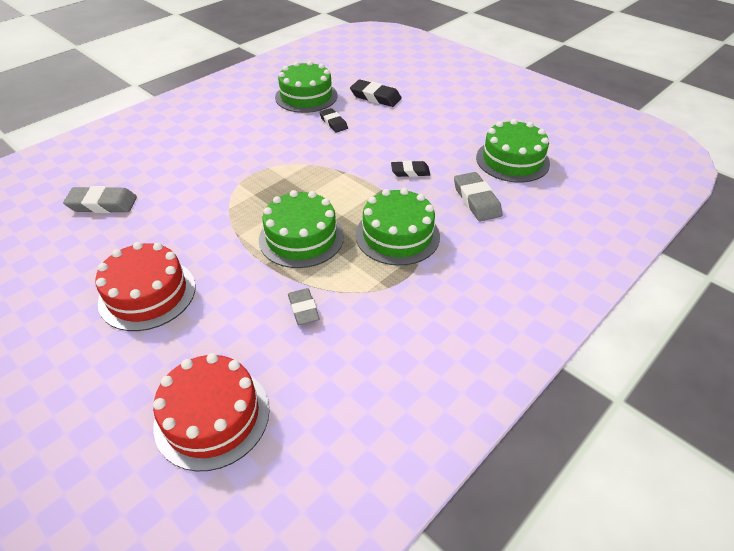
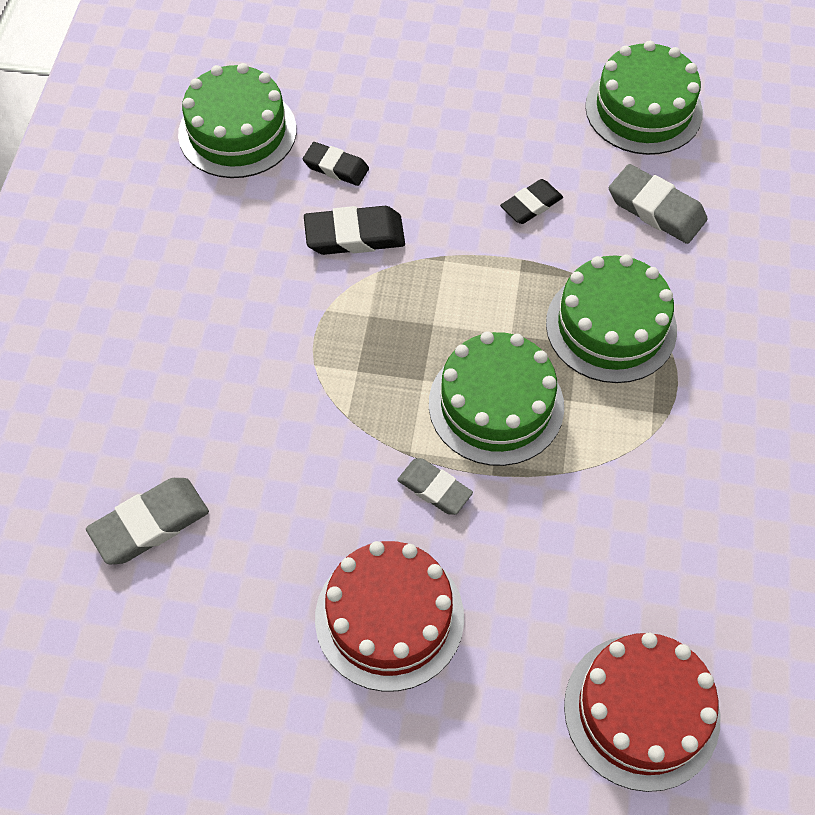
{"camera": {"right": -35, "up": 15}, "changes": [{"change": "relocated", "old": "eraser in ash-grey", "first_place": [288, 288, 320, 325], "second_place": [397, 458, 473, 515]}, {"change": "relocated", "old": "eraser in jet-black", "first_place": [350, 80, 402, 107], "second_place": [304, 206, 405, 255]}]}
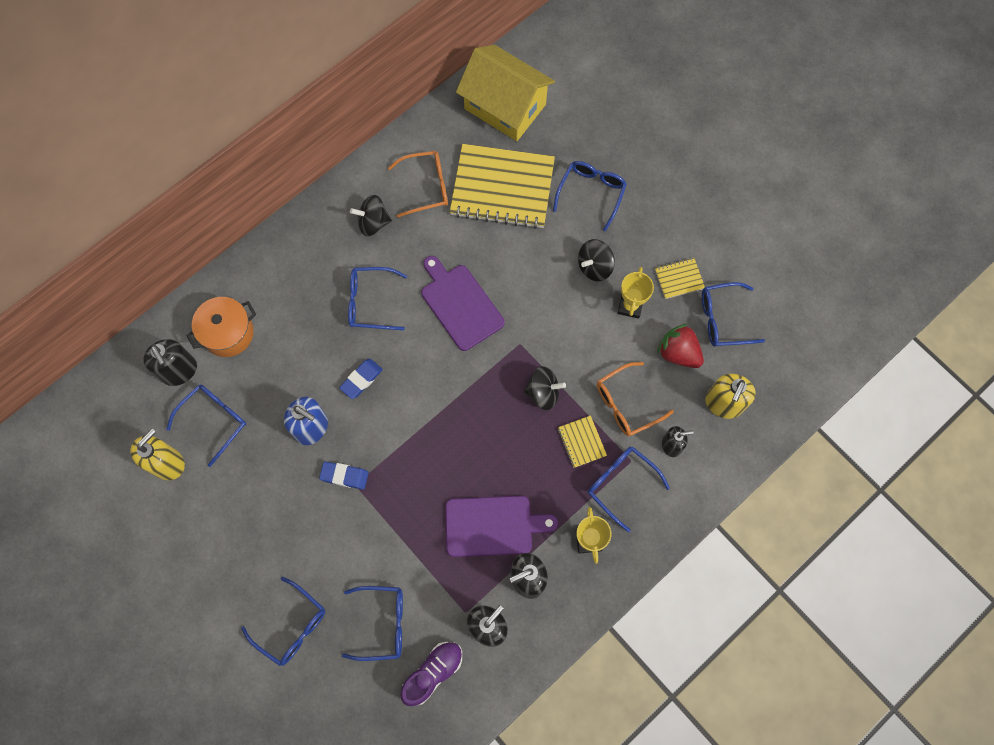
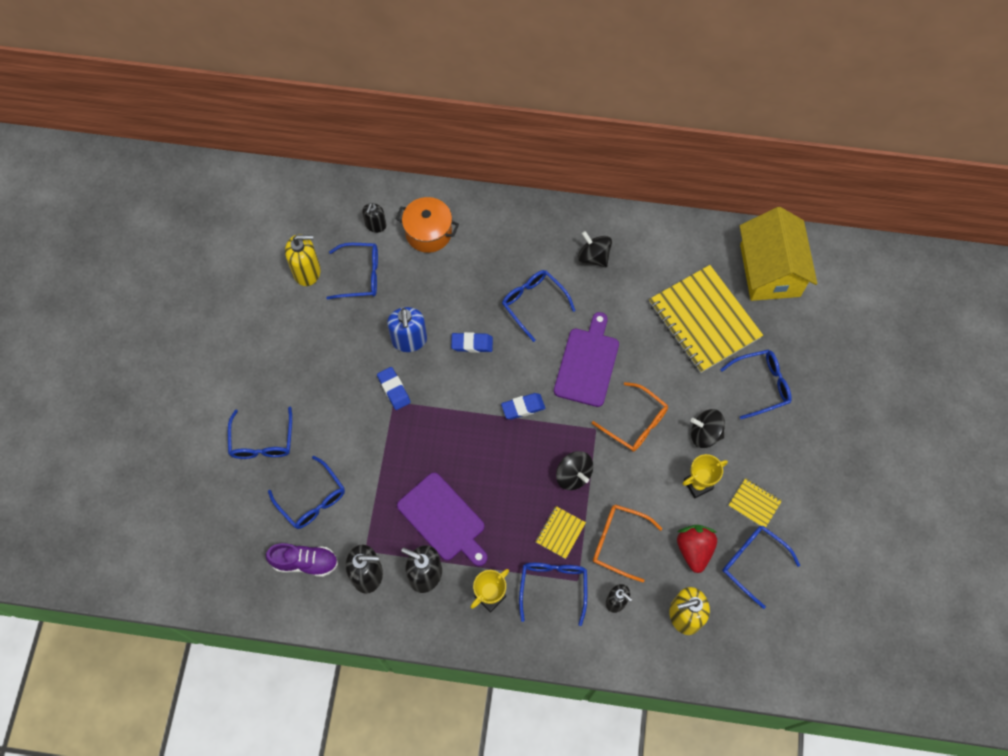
{"camera": {"right": 50, "up": -5}, "changes": [{"change": "appeared", "new": "eraser in royal blue", "second_place": [501, 393, 545, 419]}, {"change": "relocated", "old": "glasses in orange", "first_place": [388, 151, 448, 217], "second_place": [592, 382, 668, 452]}, {"change": "size", "old": "soap dispenser in jet-black", "first_place": [143, 339, 197, 386], "second_place": [362, 203, 386, 233], "factor": 0.63}]}
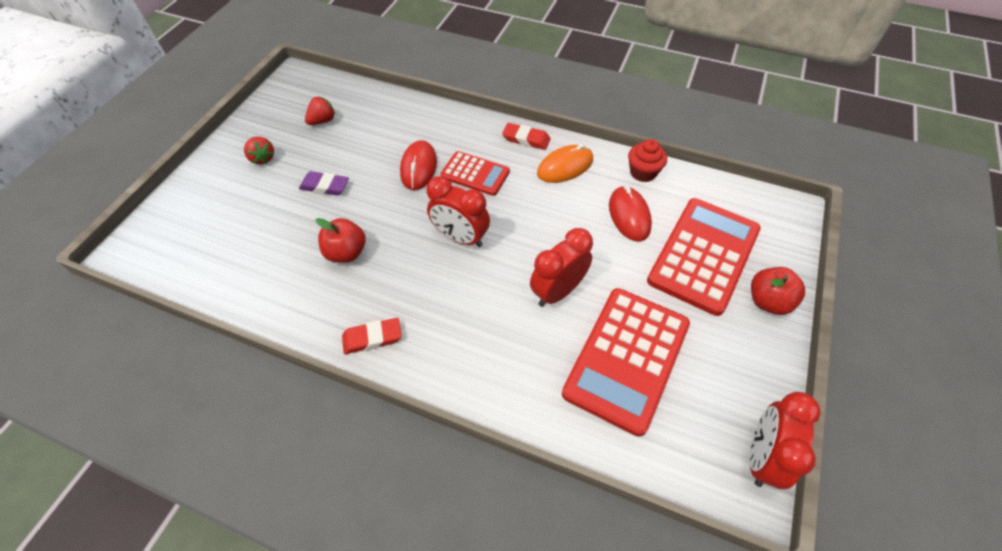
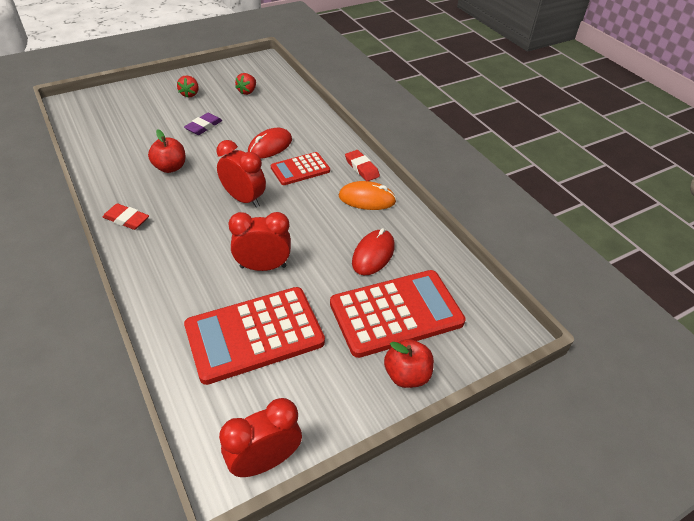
{"camera": {"right": 35, "up": -10}, "changes": [{"change": "missing", "old": "cupcake in red", "first_place": [628, 139, 667, 182]}, {"change": "spun", "old": "eraser in royal purple", "first_place": [299, 171, 349, 195], "second_place": [184, 113, 222, 135], "degrees": 75}, {"change": "spun", "old": "toy strawberry in red", "first_place": [305, 96, 335, 125], "second_place": [235, 73, 256, 95], "degrees": 120}, {"change": "spun", "old": "bedside clock in red", "first_place": [426, 176, 490, 247], "second_place": [216, 140, 266, 208], "degrees": 150}, {"change": "spun", "old": "calculator in red", "first_place": [440, 151, 510, 196], "second_place": [271, 152, 330, 185], "degrees": 90}]}
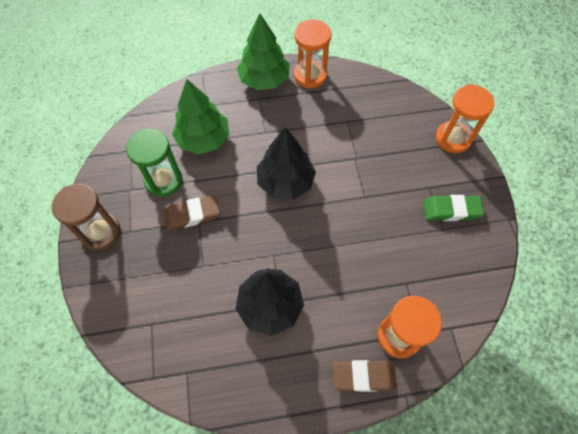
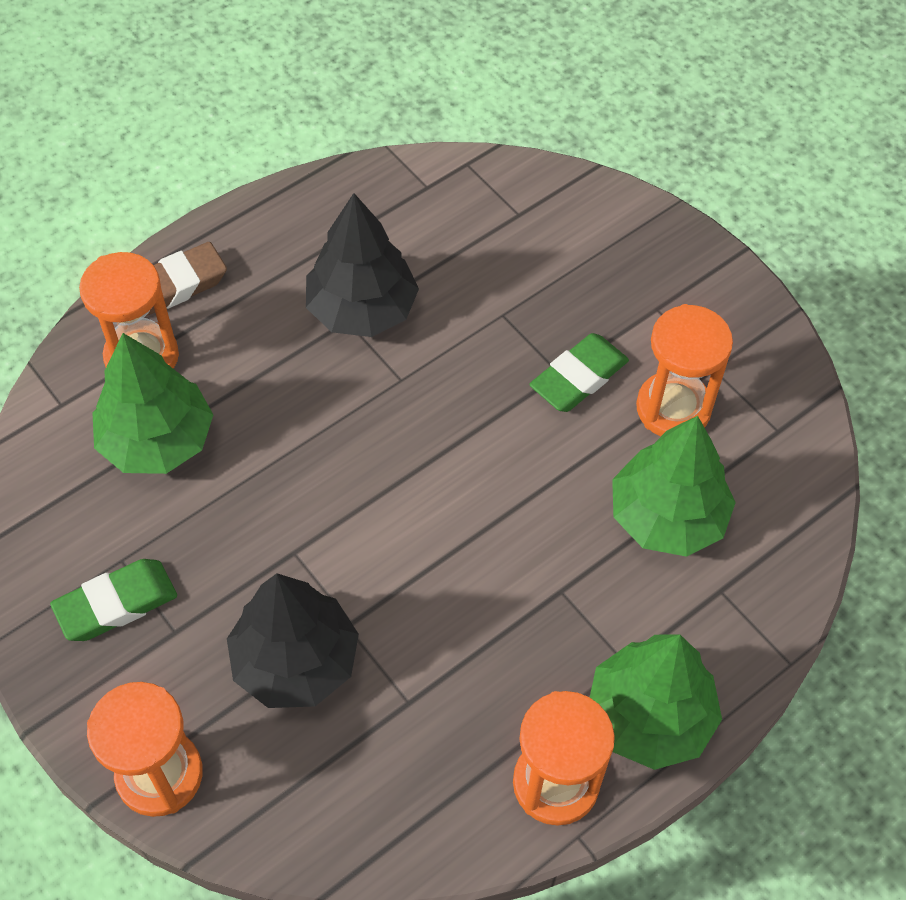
{"camera": {"right": 150, "up": -5}, "changes": [{"change": "missing", "old": "sandglass in brown", "first_place": [52, 184, 121, 250]}, {"change": "appeared", "new": "toy tree in green", "second_place": [92, 333, 213, 474]}, {"change": "relocated", "old": "toy tree in jet-black", "first_place": [257, 127, 316, 200], "second_place": [227, 573, 359, 708]}, {"change": "colour", "old": "sandglass in green", "new": "sandglass in orange", "first_place": [126, 129, 183, 197], "second_place": [636, 304, 733, 436]}, {"change": "colour", "old": "eraser in brown", "new": "eraser in green", "first_place": [164, 195, 220, 231], "second_place": [529, 333, 629, 412]}]}
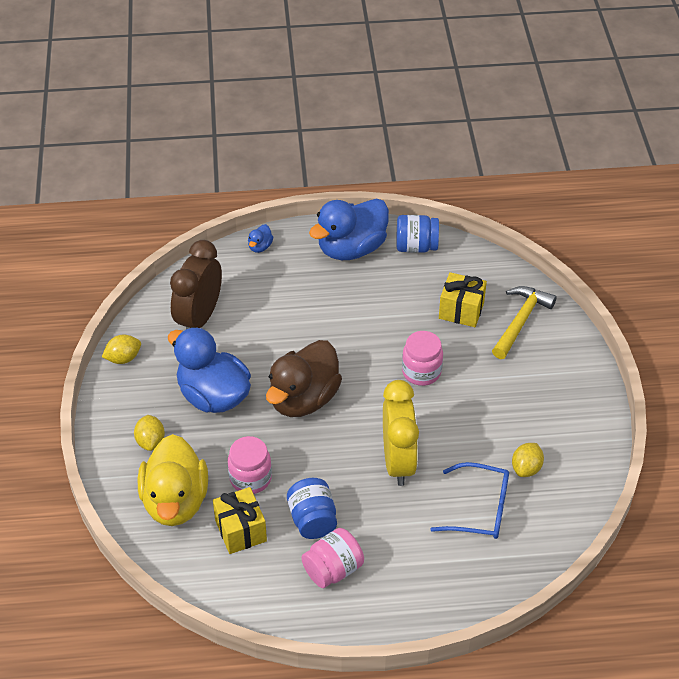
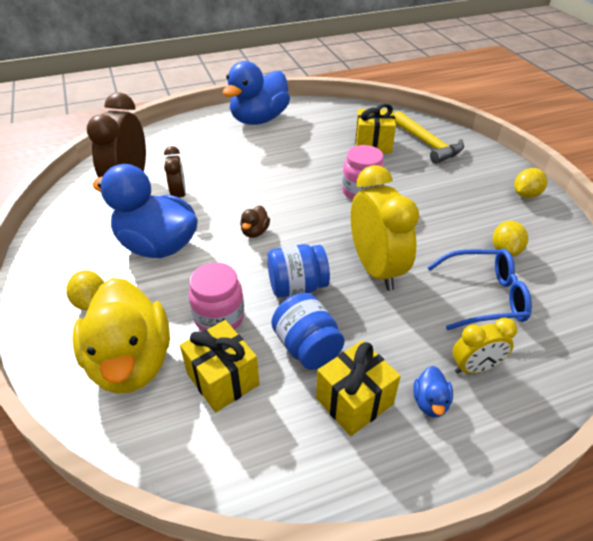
{"camera": {"right": -15, "up": -5}, "changes": [{"change": "appeared", "new": "bedside clock in brown", "second_place": [164, 146, 186, 198]}, {"change": "appeared", "new": "bedside clock in golden", "second_place": [452, 318, 517, 374]}, {"change": "relocated", "old": "citrus fruit in golden", "first_place": [102, 335, 141, 364], "second_place": [514, 168, 548, 198]}, {"change": "relocated", "old": "duck in royal blue", "first_place": [248, 224, 273, 253], "second_place": [413, 366, 453, 417]}, {"change": "relocated", "old": "jam jar in royal blue", "first_place": [396, 215, 439, 253], "second_place": [267, 244, 330, 298]}, {"change": "exchanged", "old": "jam jar in rose-pink", "new": "gift in golden", "first_place": [301, 528, 364, 588], "second_place": [316, 340, 401, 436]}, {"change": "spun", "old": "carpenter's hammer in golden", "first_place": [492, 286, 557, 359], "second_place": [394, 111, 464, 164], "degrees": 135}, {"change": "size", "old": "duck in brown", "first_place": [266, 340, 342, 417], "second_place": [240, 206, 270, 238], "factor": 0.4}]}
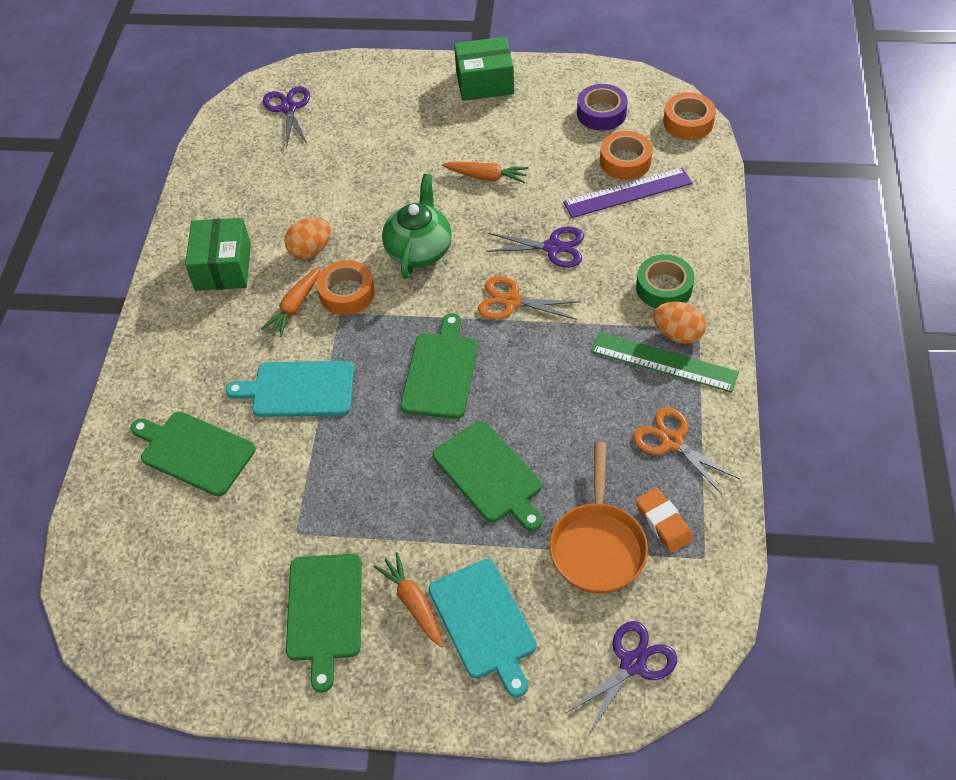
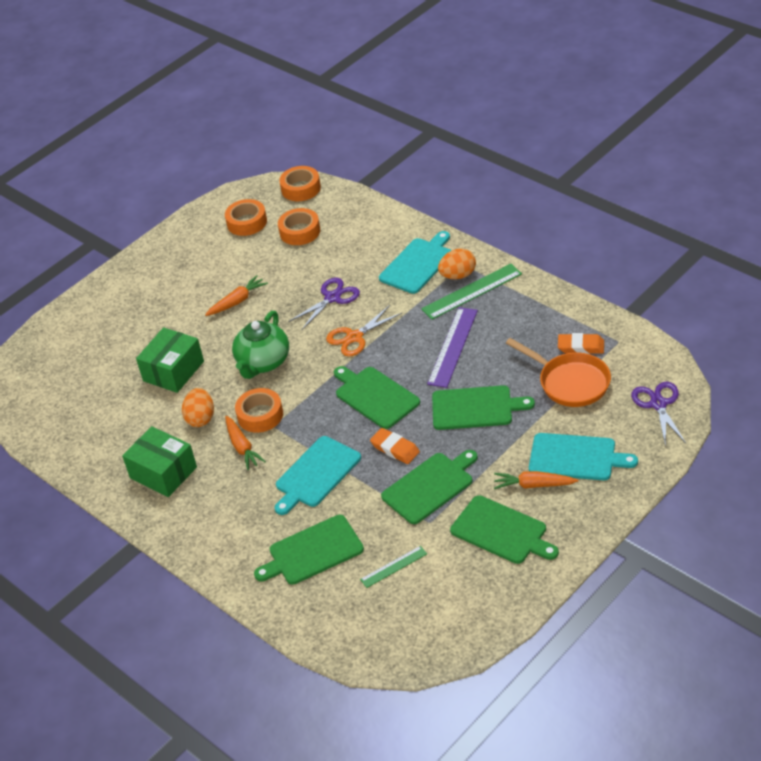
{"camera": {"right": -50, "up": -10}, "changes": [{"change": "missing", "old": "scissors in royal purple", "first_place": [263, 86, 310, 148]}, {"change": "missing", "old": "scissors in orange", "first_place": [633, 407, 740, 494]}, {"change": "appeared", "new": "ruler in green", "second_place": [360, 546, 427, 588]}, {"change": "appeared", "new": "eraser in orange", "second_place": [370, 428, 420, 464]}, {"change": "appeared", "new": "chopping board in green", "second_place": [381, 450, 478, 524]}, {"change": "relocated", "old": "box in green", "first_place": [454, 37, 514, 101], "second_place": [136, 327, 204, 393]}, {"change": "relocated", "old": "ruler in royal purple", "first_place": [563, 167, 693, 218], "second_place": [427, 307, 478, 388]}, {"change": "exchanged", "old": "roll of tape in green", "new": "chopping board in aqua", "first_place": [636, 254, 694, 308], "second_place": [379, 231, 451, 294]}, {"change": "colour", "old": "roll of tape in royal purple", "new": "roll of tape in orange", "first_place": [577, 84, 628, 131], "second_place": [225, 199, 267, 236]}, {"change": "spun", "old": "tea pot in green", "first_place": [382, 174, 452, 279], "second_place": [232, 311, 289, 379], "degrees": -120}]}
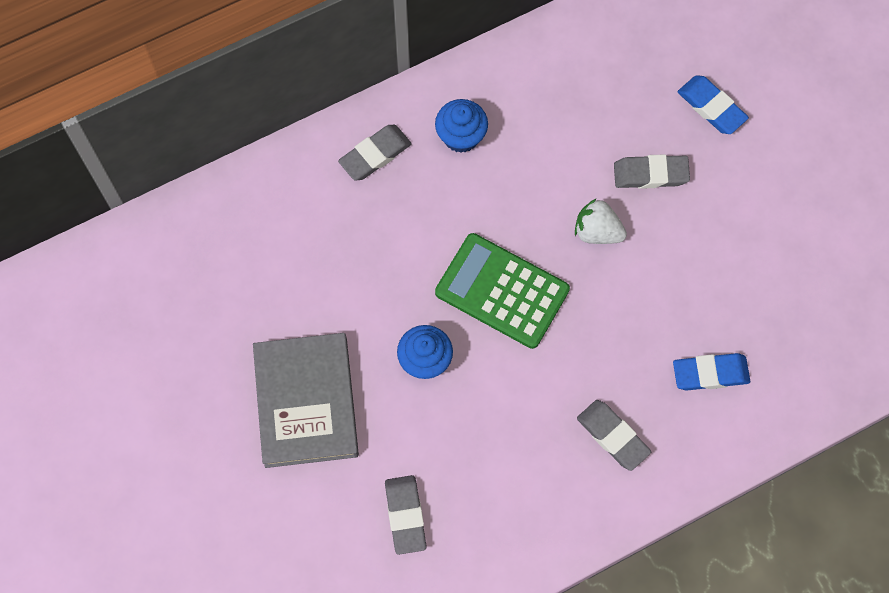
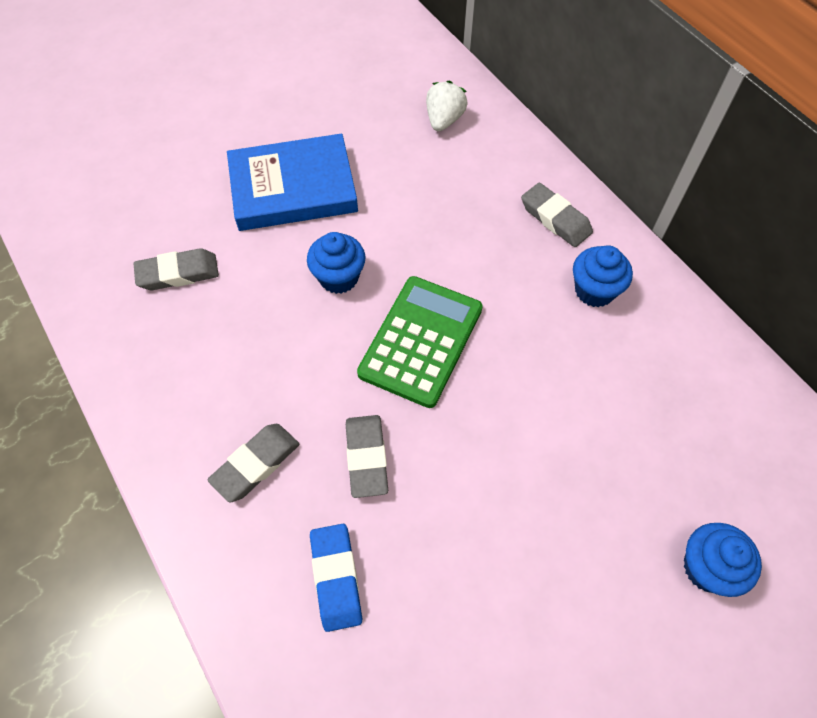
{"camera": {"right": 85, "up": -10}, "changes": [{"change": "relocated", "old": "toy strawberry in pure white", "first_place": [575, 198, 627, 244], "second_place": [426, 80, 467, 131]}, {"change": "relocated", "old": "eraser in ash-grey", "first_place": [614, 155, 690, 189], "second_place": [346, 415, 388, 498]}, {"change": "exchanged", "old": "eraser in royal blue", "new": "cupcake in royal blue", "first_place": [678, 75, 749, 134], "second_place": [684, 523, 762, 597]}, {"change": "colour", "old": "hardback in ash-grey", "new": "hardback in royal blue", "first_place": [253, 333, 359, 468], "second_place": [227, 134, 358, 231]}]}
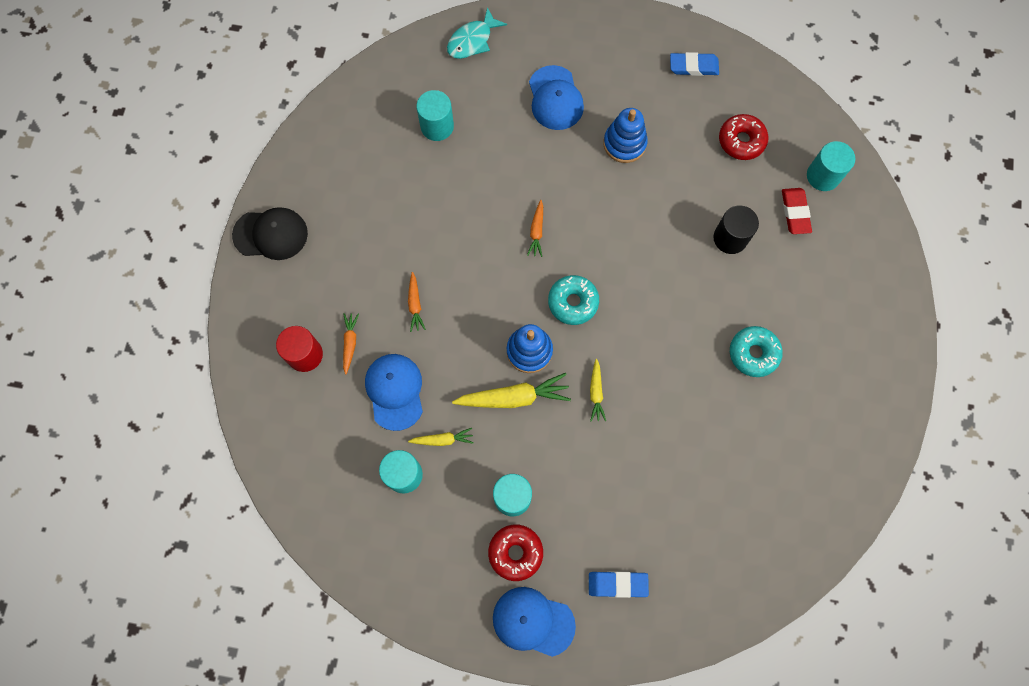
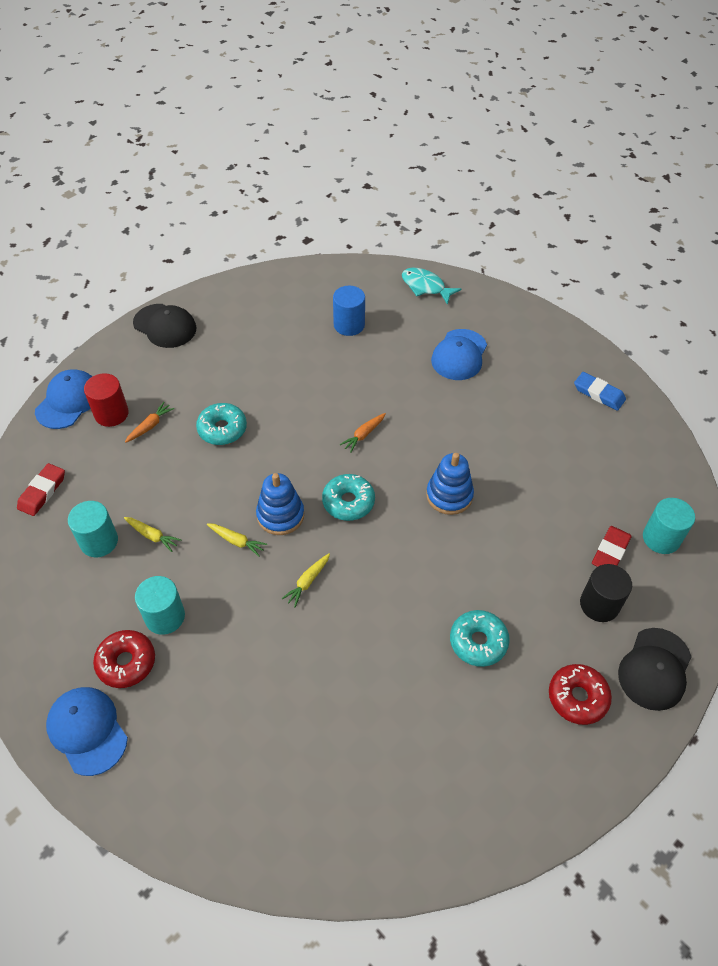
{"camera": {"right": 35, "up": -20}, "changes": [{"change": "missing", "old": "eraser in royal blue", "first_place": [589, 572, 649, 598]}, {"change": "appeared", "new": "eraser in red", "second_place": [17, 463, 65, 516]}, {"change": "appeared", "new": "cap in jet-black", "second_place": [618, 628, 692, 711]}, {"change": "relocated", "old": "cap in royal blue", "first_place": [365, 354, 423, 431], "second_place": [35, 369, 93, 429]}, {"change": "relocated", "old": "ring stacker in royal blue", "first_place": [603, 108, 648, 163], "second_place": [426, 453, 474, 515]}, {"change": "relocated", "old": "solid cylinder in jet-black", "first_place": [713, 205, 759, 254], "second_place": [580, 564, 632, 622]}, {"change": "relocated", "old": "donut in red", "first_place": [719, 114, 768, 160], "second_place": [549, 664, 612, 725]}, {"change": "exchanged", "old": "root vegetable in orange", "new": "donut in aqua", "first_place": [408, 272, 426, 332], "second_place": [196, 403, 247, 445]}, {"change": "colour", "old": "solid cylinder in aqua", "new": "solid cylinder in royal blue", "first_place": [416, 90, 454, 141], "second_place": [333, 286, 365, 336]}, {"change": "spun", "old": "toy fish in aqua", "first_place": [447, 7, 507, 59], "second_place": [402, 268, 462, 305], "degrees": 45}, {"change": "size", "old": "root vegetable in golden", "first_place": [452, 373, 571, 408], "second_place": [207, 523, 267, 557], "factor": 0.55}]}
